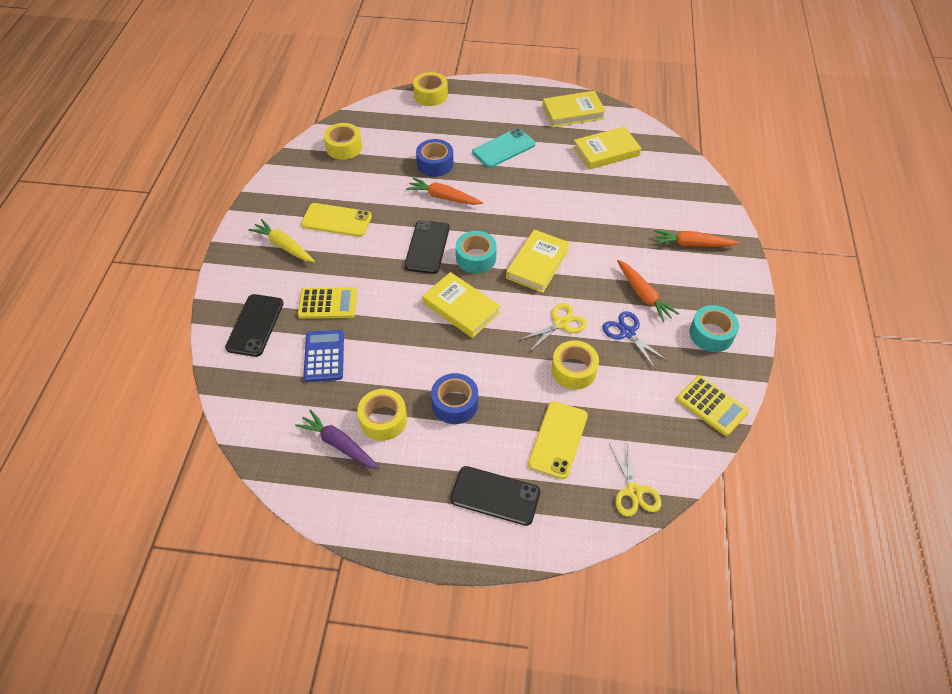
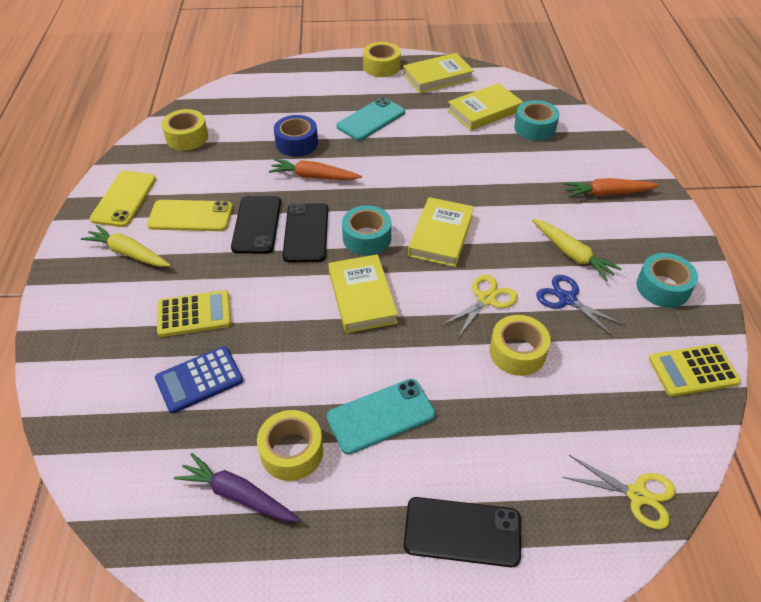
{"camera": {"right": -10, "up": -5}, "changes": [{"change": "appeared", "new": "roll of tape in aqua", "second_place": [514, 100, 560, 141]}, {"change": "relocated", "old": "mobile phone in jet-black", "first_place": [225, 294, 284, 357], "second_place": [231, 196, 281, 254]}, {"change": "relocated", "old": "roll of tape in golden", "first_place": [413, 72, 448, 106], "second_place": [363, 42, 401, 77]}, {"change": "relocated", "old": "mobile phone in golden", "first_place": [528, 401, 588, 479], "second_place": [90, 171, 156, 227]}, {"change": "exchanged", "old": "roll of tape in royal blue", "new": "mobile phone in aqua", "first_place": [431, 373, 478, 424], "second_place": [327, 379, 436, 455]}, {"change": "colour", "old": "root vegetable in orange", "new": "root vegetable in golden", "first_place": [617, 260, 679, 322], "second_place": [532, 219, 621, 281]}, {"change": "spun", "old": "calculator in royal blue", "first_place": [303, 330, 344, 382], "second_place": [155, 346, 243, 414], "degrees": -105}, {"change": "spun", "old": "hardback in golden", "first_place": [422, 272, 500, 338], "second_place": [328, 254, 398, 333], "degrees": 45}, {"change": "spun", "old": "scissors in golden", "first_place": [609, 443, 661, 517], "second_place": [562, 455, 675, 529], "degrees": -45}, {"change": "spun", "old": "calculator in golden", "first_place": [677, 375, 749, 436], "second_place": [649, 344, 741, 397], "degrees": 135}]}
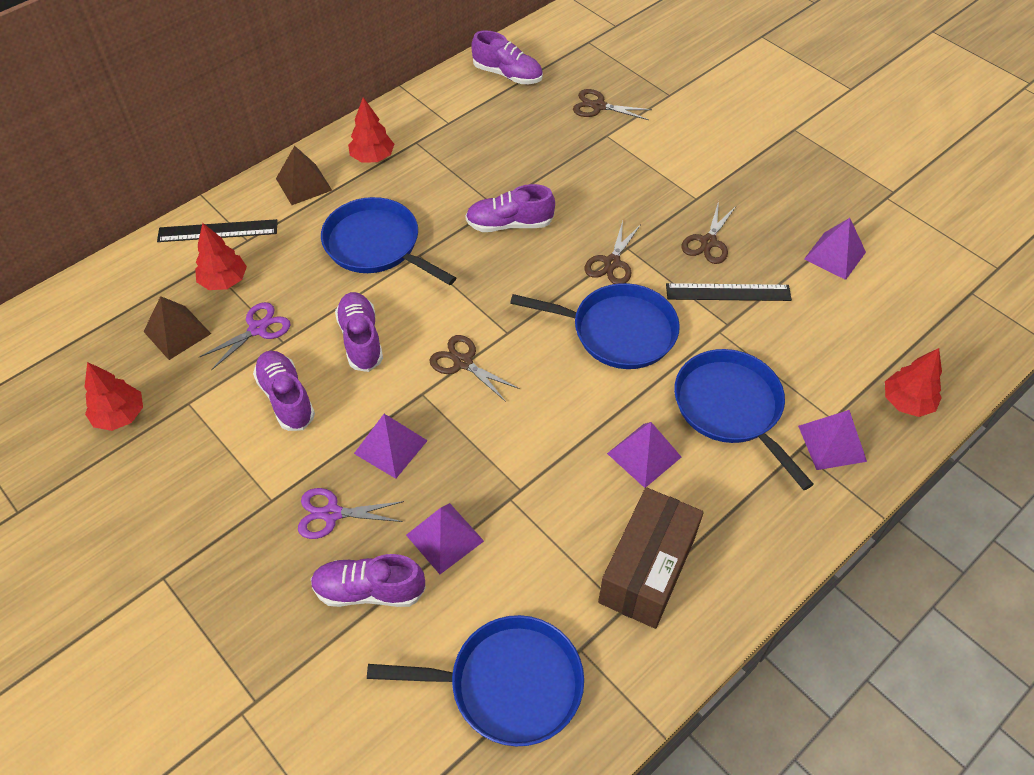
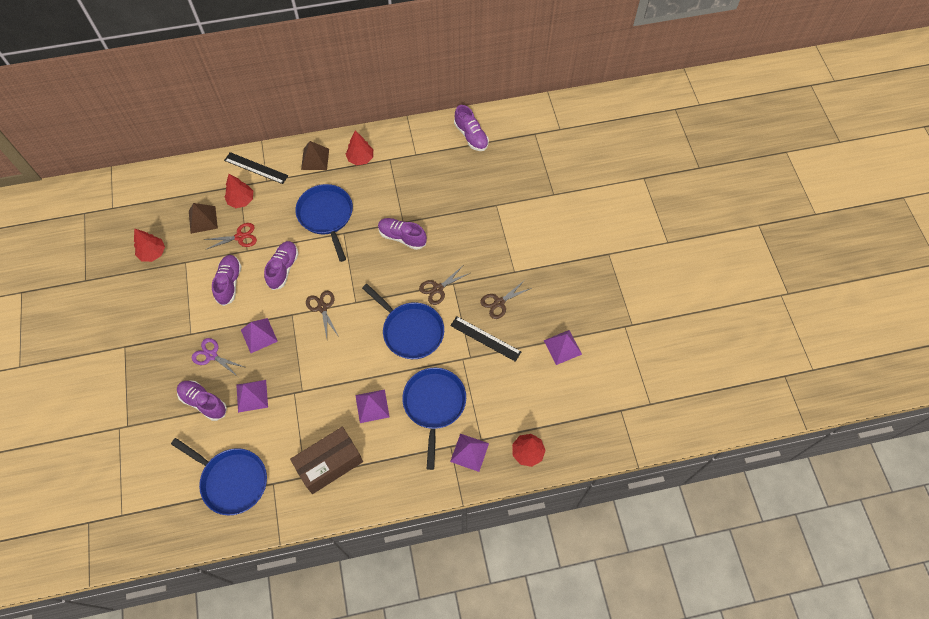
{"camera": {"right": 30, "up": 10}, "changes": [{"change": "missing", "old": "scissors in brown", "first_place": [573, 89, 652, 120]}, {"change": "colour", "old": "scissors in royal purple", "new": "scissors in red", "first_place": [199, 302, 291, 370], "second_place": [204, 223, 257, 250]}]}
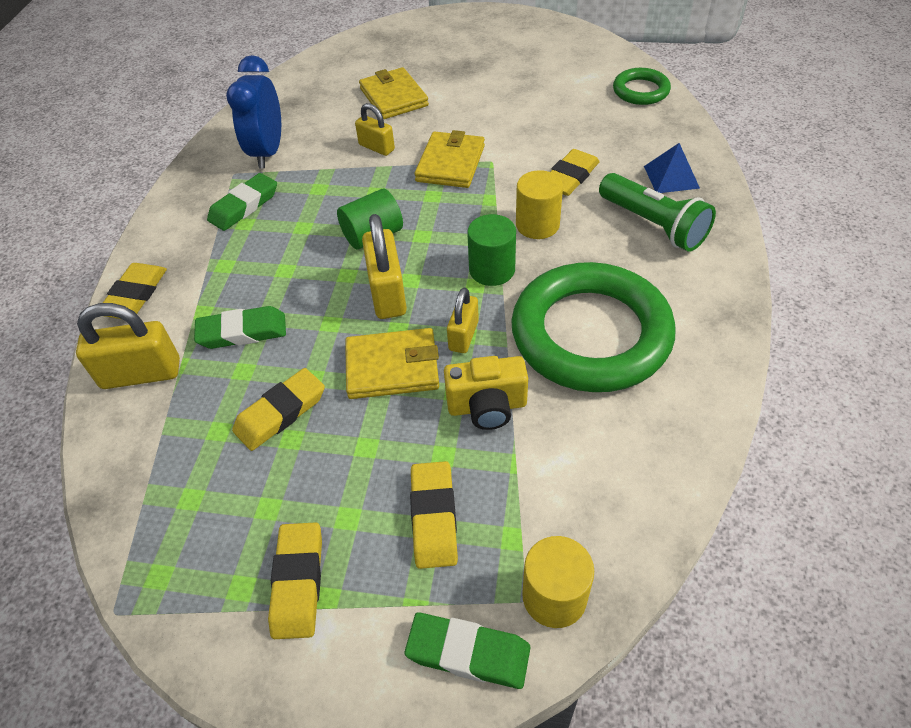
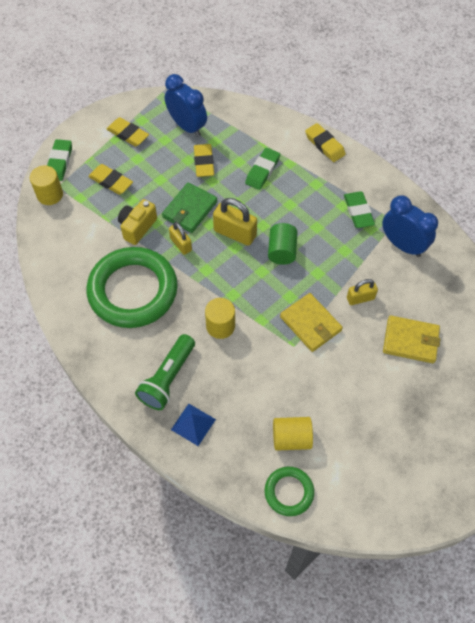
{"camera": {"right": 125, "up": 10}, "changes": [{"change": "missing", "old": "lock in golden", "first_place": [76, 303, 180, 389]}, {"change": "missing", "old": "solid cylinder in green", "first_place": [467, 214, 516, 286]}, {"change": "missing", "old": "eraser in golden", "first_place": [551, 149, 600, 196]}, {"change": "appeared", "new": "bedside clock in royal blue", "second_place": [165, 74, 207, 137]}, {"change": "appeared", "new": "solid cylinder in golden", "second_place": [273, 417, 313, 451]}, {"change": "colour", "old": "wallet in golden", "new": "wallet in green", "first_place": [345, 328, 439, 399], "second_place": [162, 183, 217, 233]}, {"change": "spun", "old": "eraser in green", "first_place": [405, 612, 530, 689], "second_place": [47, 139, 72, 181], "degrees": -45}, {"change": "spun", "old": "pocket torch in green", "first_place": [599, 173, 716, 252], "second_place": [135, 334, 195, 410], "degrees": -60}]}
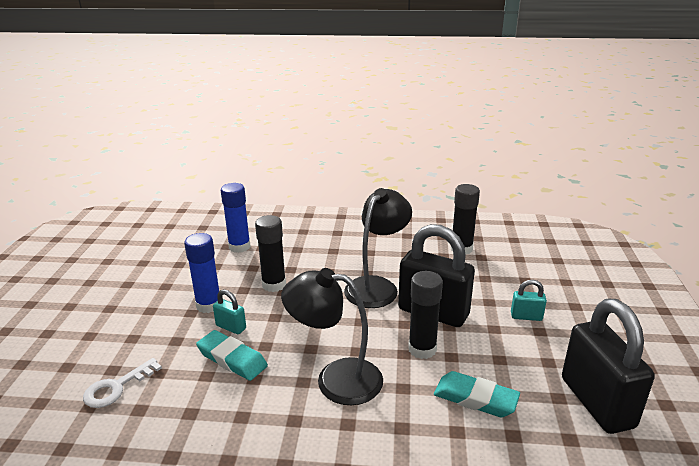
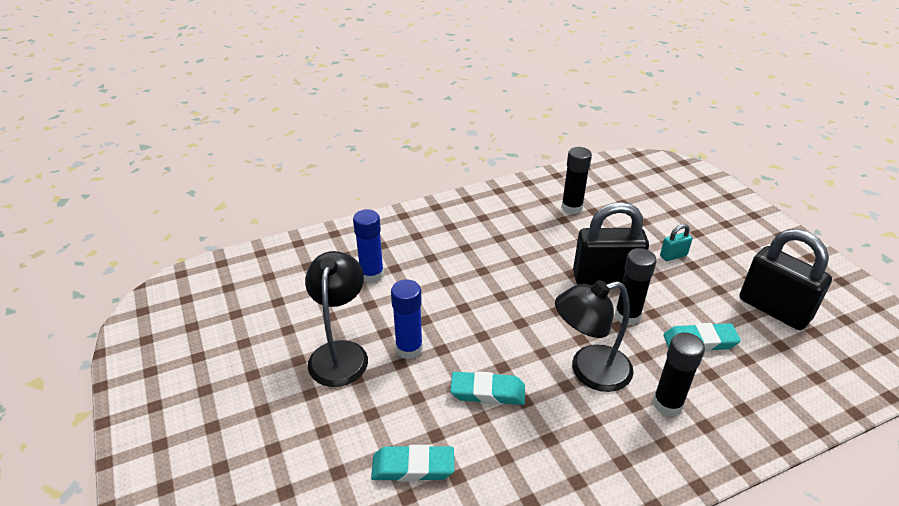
{"camera": {"right": -30, "up": 10}, "changes": [{"change": "missing", "old": "lock in aqua", "first_place": [213, 290, 246, 334]}, {"change": "relocated", "old": "stick of glue in jet-black", "first_place": [255, 215, 286, 292], "second_place": [653, 332, 705, 416]}, {"change": "relocated", "old": "lamp in jet-black", "first_place": [344, 188, 412, 308], "second_place": [305, 251, 368, 387]}, {"change": "exchanged", "old": "latchkey in pure white", "new": "eraser in aqua", "first_place": [83, 358, 162, 408], "second_place": [371, 445, 454, 482]}]}
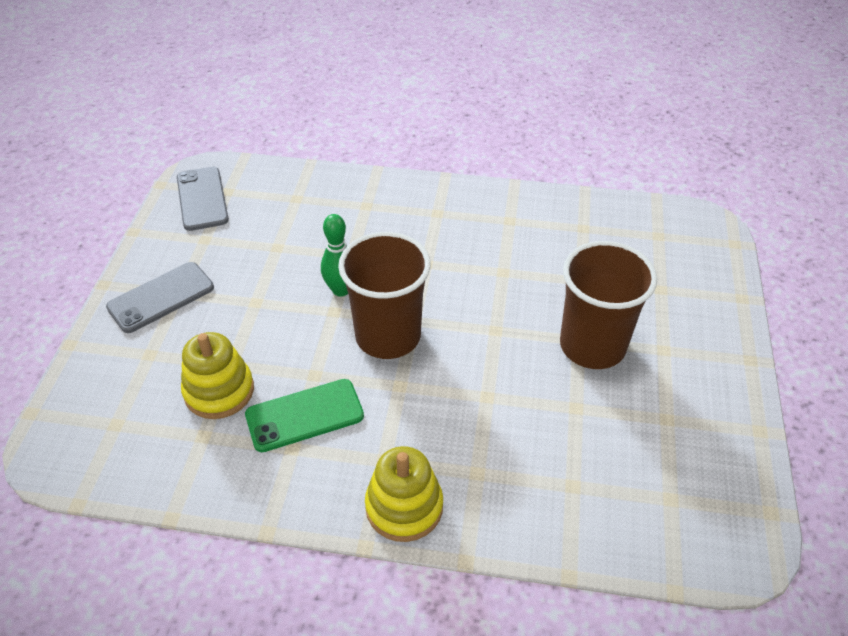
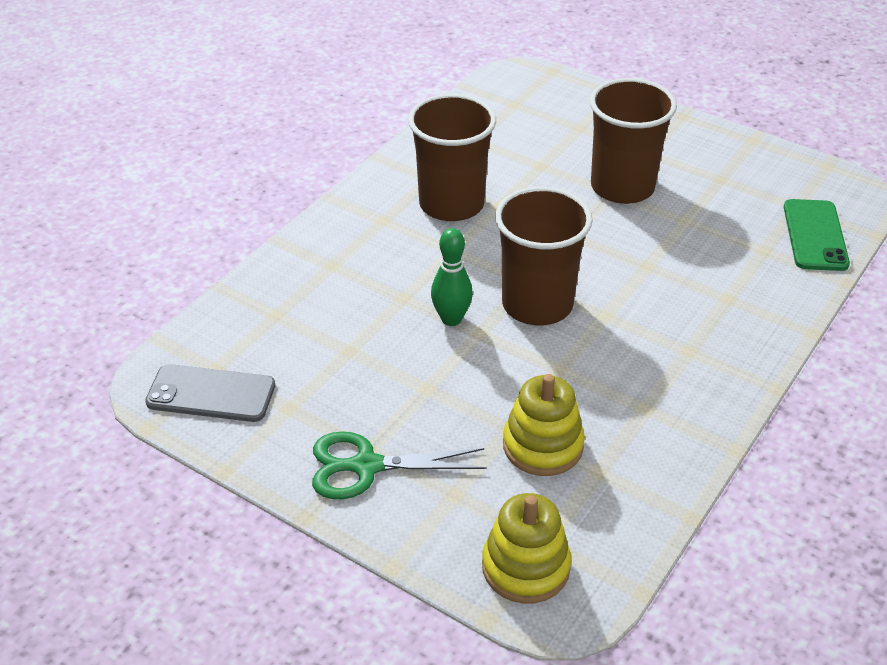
{"camera": {"right": -65, "up": -5}, "changes": [{"change": "appeared", "new": "beaker in brown", "second_place": [408, 94, 496, 221]}, {"change": "relocated", "old": "mobile phone in green", "first_place": [245, 379, 364, 452], "second_place": [784, 199, 850, 271]}, {"change": "relocated", "old": "ring stacker in golden", "first_place": [365, 446, 443, 542], "second_place": [482, 493, 571, 604]}, {"change": "exchanged", "old": "mobile phone in ash-grey", "new": "scissors in green", "first_place": [106, 262, 214, 333], "second_place": [312, 431, 487, 499]}]}
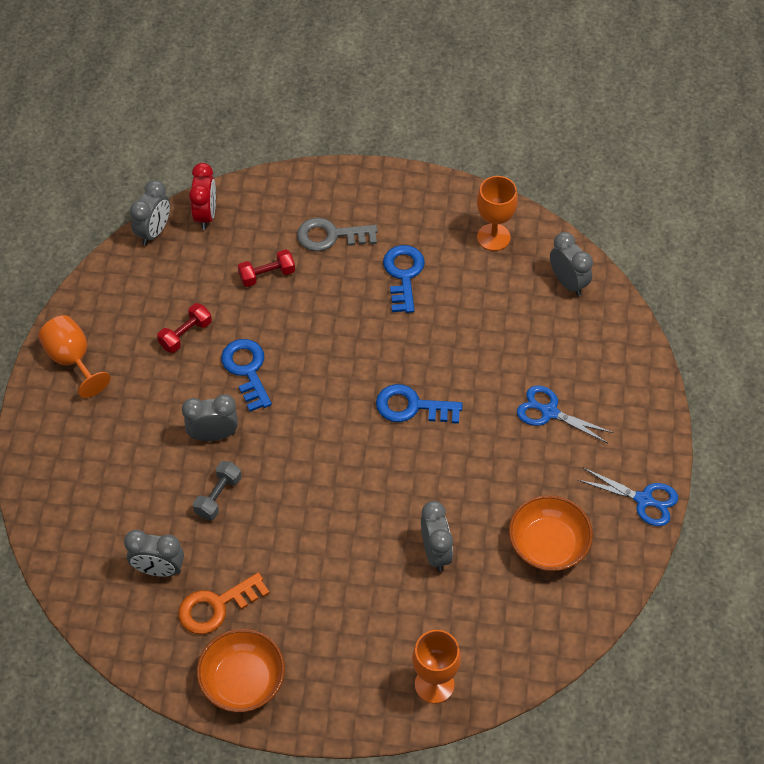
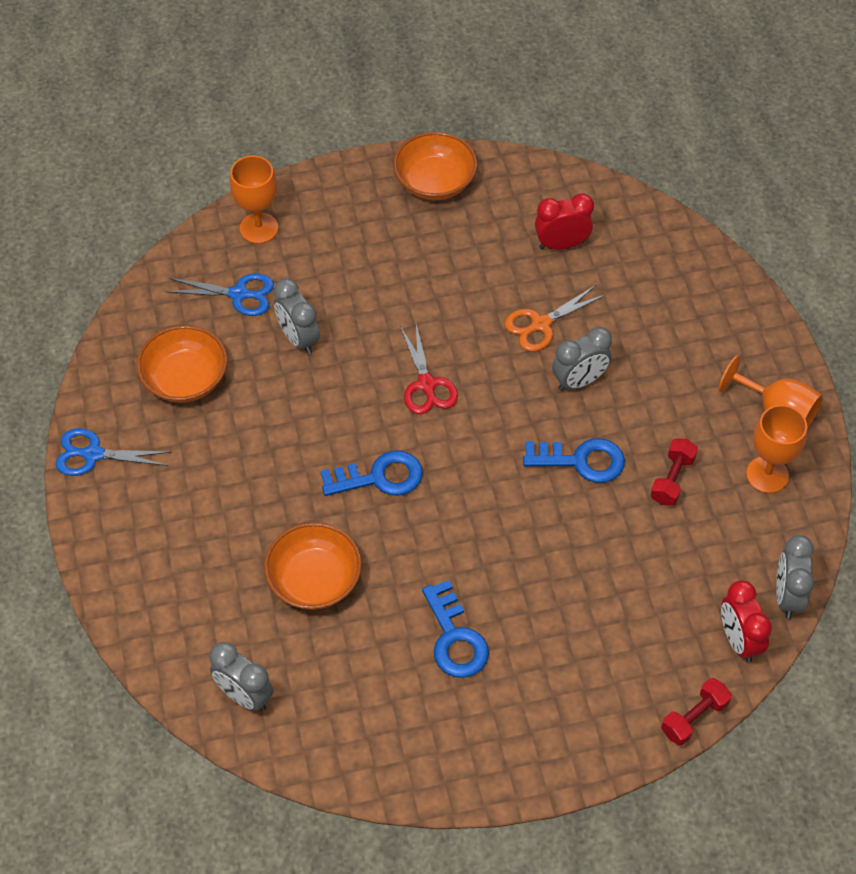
{"camera": {"right": 160, "up": 0}, "changes": [{"change": "missing", "old": "latchkey in orange", "first_place": [179, 572, 270, 634]}, {"change": "missing", "old": "latchkey in ash-grey", "first_place": [297, 218, 378, 251]}, {"change": "appeared", "new": "serving bowl in orange", "second_place": [264, 522, 362, 610]}, {"change": "appeared", "new": "scissors in red", "second_place": [400, 324, 458, 414]}, {"change": "relocated", "old": "hand weight in red", "first_place": [238, 249, 295, 287], "second_place": [661, 678, 732, 745]}, {"change": "relocated", "old": "chalice in orange", "first_place": [477, 176, 518, 251], "second_place": [746, 405, 807, 493]}, {"change": "relocated", "old": "scissors in royal blue", "first_place": [517, 385, 614, 443], "second_place": [165, 273, 274, 316]}, {"change": "exchanged", "old": "hand weight in ash-grey", "new": "scissors in orange", "first_place": [193, 461, 242, 520], "second_place": [504, 285, 605, 352]}, {"change": "colour", "old": "bedside clock in ash-grey", "new": "bedside clock in red", "first_place": [124, 530, 184, 577], "second_place": [535, 193, 594, 250]}, {"change": "spun", "old": "latchkey in royal blue", "first_place": [221, 339, 272, 412], "second_place": [523, 438, 625, 483], "degrees": -45}]}
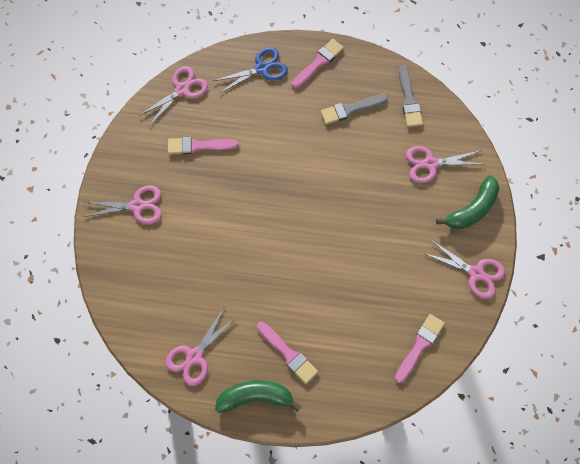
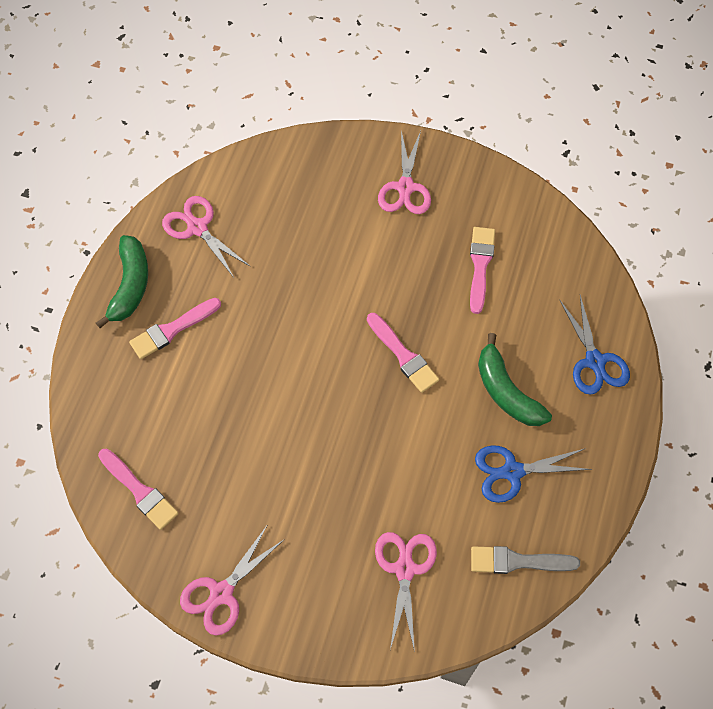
{"camera": {"right": 100, "up": -5}, "changes": [{"change": "missing", "old": "scissors in rose-pink", "first_place": [139, 66, 208, 126]}, {"change": "relocated", "old": "brush in rose-pink", "first_place": [292, 39, 344, 88], "second_place": [367, 313, 439, 393]}, {"change": "relocated", "old": "banana in green", "first_place": [436, 175, 499, 230], "second_place": [478, 333, 552, 426]}, {"change": "exchanged", "old": "brush in ash-grey", "new": "scissors in royal blue", "first_place": [320, 94, 388, 125], "second_place": [475, 445, 592, 503]}]}
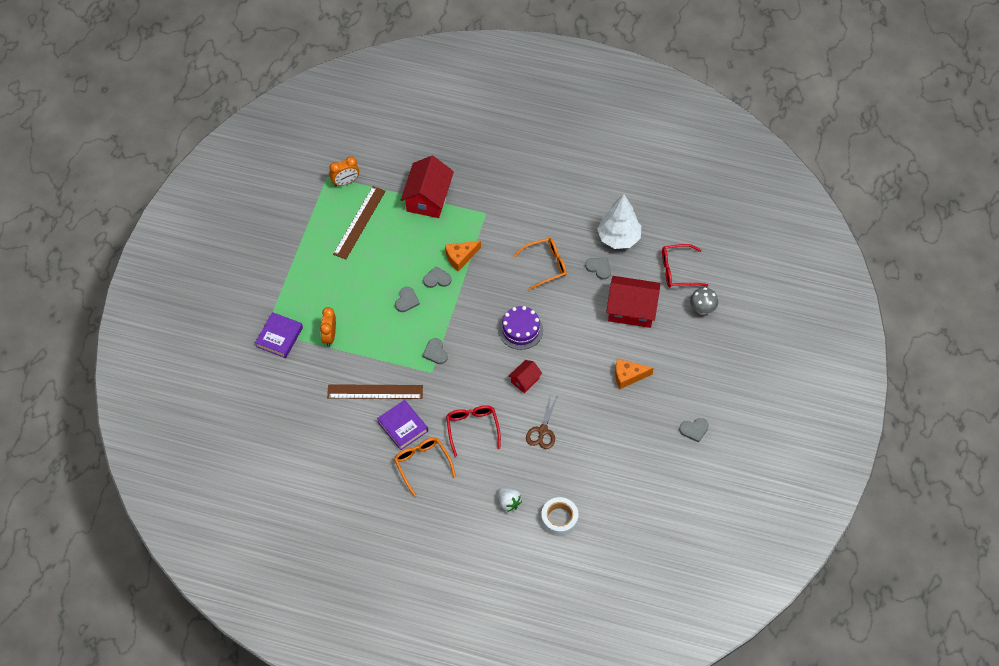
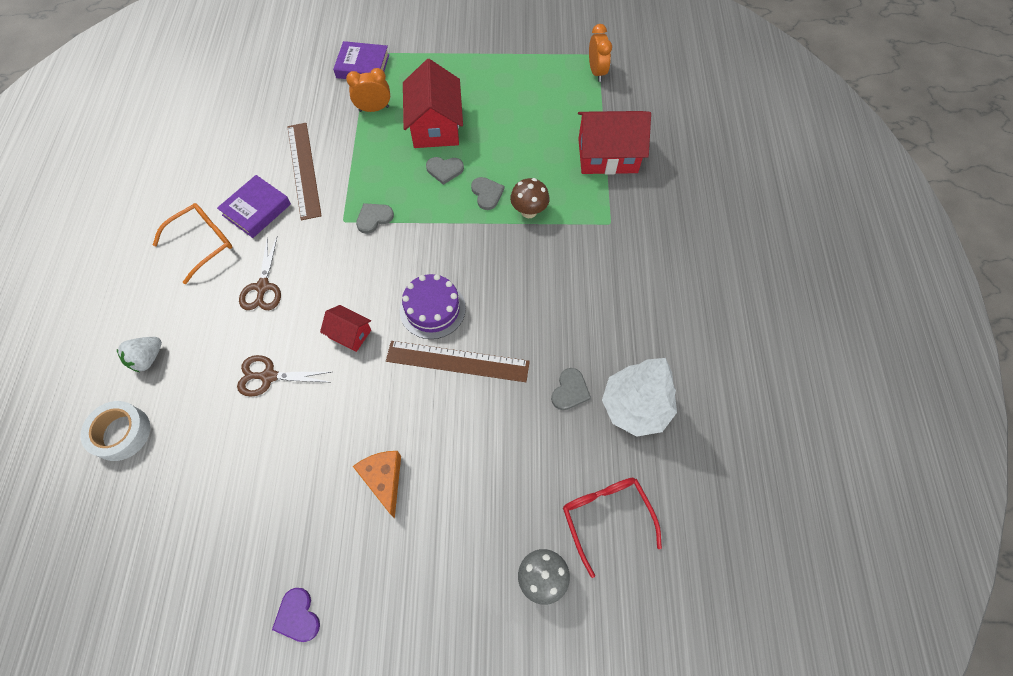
{"camera": {"right": 75, "up": 5}, "changes": [{"change": "missing", "old": "glasses in orange", "first_place": [514, 238, 567, 290]}, {"change": "relocated", "old": "ruler in brown", "first_place": [333, 186, 386, 259], "second_place": [386, 341, 530, 382]}, {"change": "relocated", "old": "cottage in red", "first_place": [606, 276, 661, 328], "second_place": [403, 59, 463, 148]}, {"change": "exchanged", "old": "cheese wedge in orange", "new": "fungus in brown", "first_place": [445, 241, 481, 271], "second_place": [510, 178, 550, 218]}, {"change": "exchanged", "old": "glasses in red", "new": "scissors in brown", "first_place": [446, 405, 501, 457], "second_place": [239, 237, 281, 310]}, {"change": "colour", "old": "love heart in ash-grey", "new": "love heart in royal purple", "first_place": [679, 418, 709, 443], "second_place": [272, 588, 320, 642]}, {"change": "spun", "old": "bedside clock in orange", "first_place": [329, 156, 359, 186], "second_place": [589, 24, 612, 82], "degrees": -150}]}
